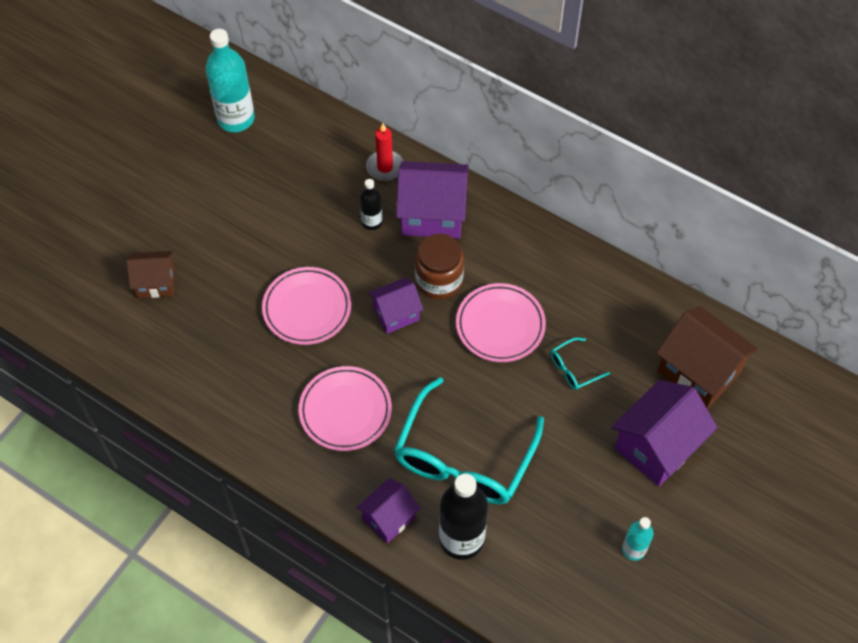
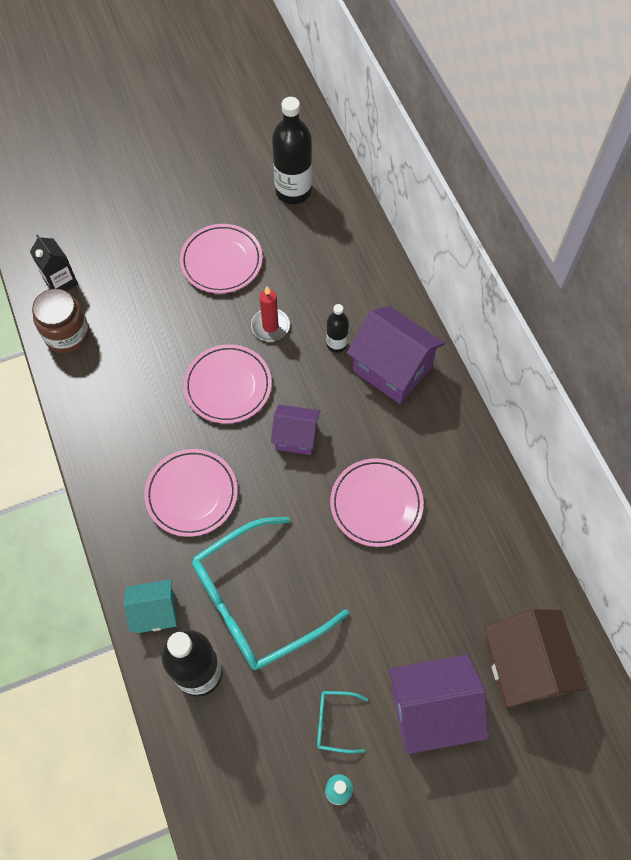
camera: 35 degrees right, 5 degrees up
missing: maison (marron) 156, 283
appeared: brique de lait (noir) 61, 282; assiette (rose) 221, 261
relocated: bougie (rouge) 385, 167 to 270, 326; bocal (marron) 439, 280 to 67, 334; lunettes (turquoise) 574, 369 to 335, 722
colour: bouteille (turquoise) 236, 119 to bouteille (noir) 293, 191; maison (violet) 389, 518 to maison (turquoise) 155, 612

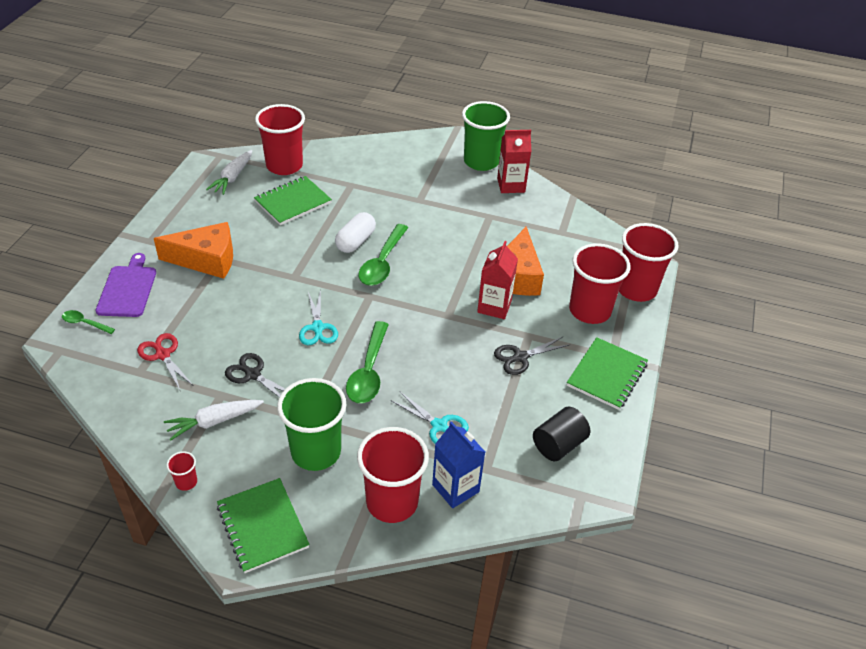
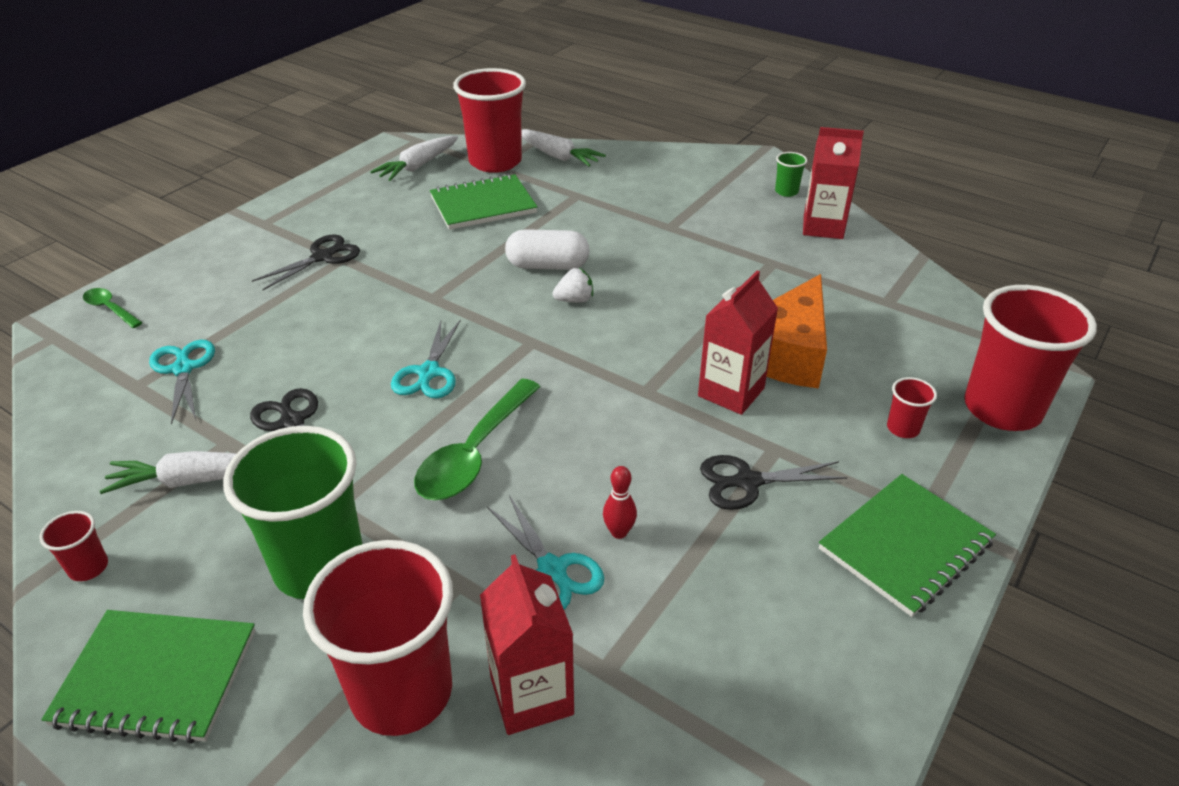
camera: 20 degrees right, 5 degrees down
missing: planche à découper (violet) 127, 289; cylindre (noir) 558, 445
appeared: carotte (blanc) 558, 156; quille (rouge) 619, 532
exchanged: fromage (orange) 206, 260 to ciseaux (noir) 323, 257; cuillère (vert) 382, 263 to fraise (blanc) 574, 300
colour: ciseaux (rouge) 162, 354 to ciseaux (turquoise) 183, 368; brique de lait (bleu) 455, 488 to brique de lait (rouge) 531, 695
spun: carnet (vert) 262, 526 = 156, 678 75 degrees counterclockwise; gélule (blanc) 355, 241 = 547, 265 45 degrees clockwise
size: gobelet (vert) 481, 161 = 786, 191 x0.42; gobelet (rouge) 589, 310 = 903, 428 x0.42

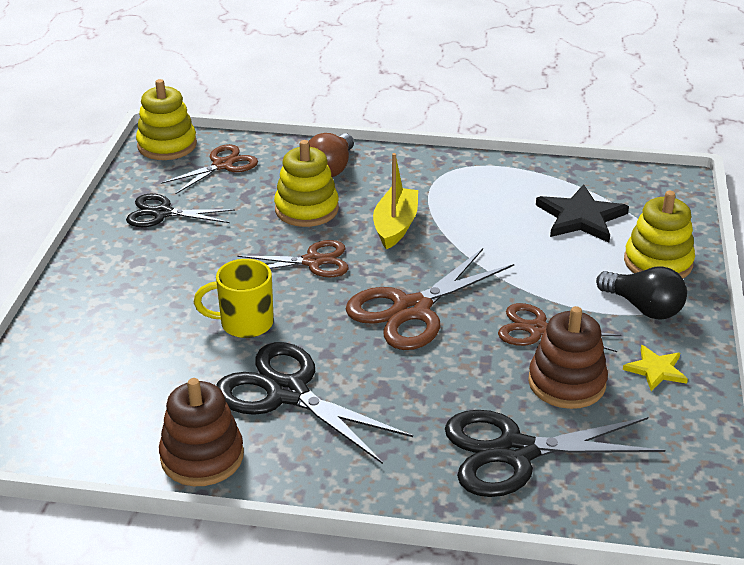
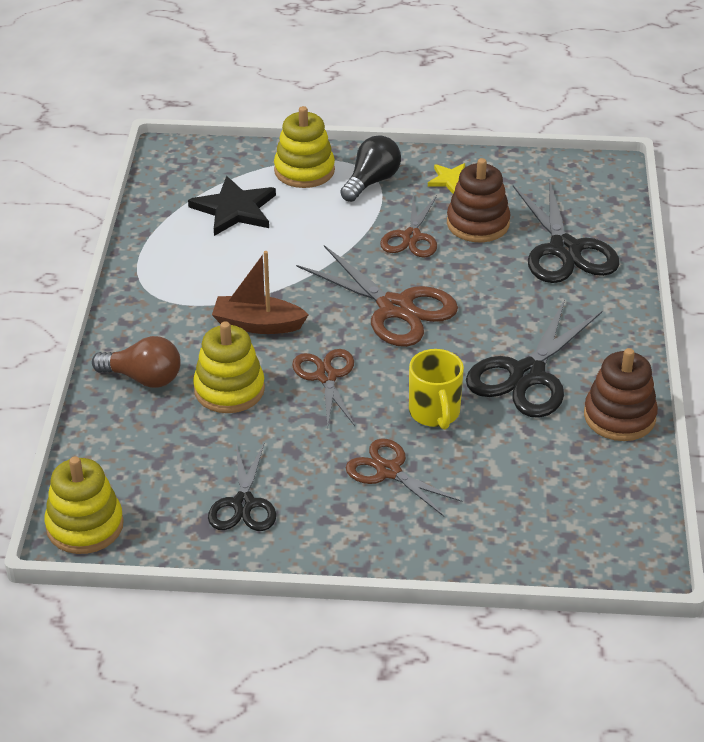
camera: 95 degrees left, 5 degrees up
relocated: ciseaux (marron) 223, 165 to 388, 471
colour: bateau (jaune) 395, 226 to bateau (marron) 258, 324

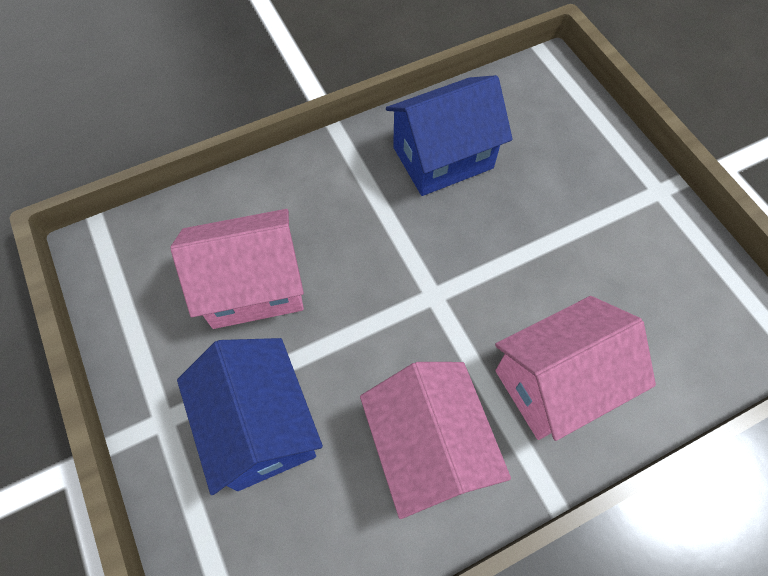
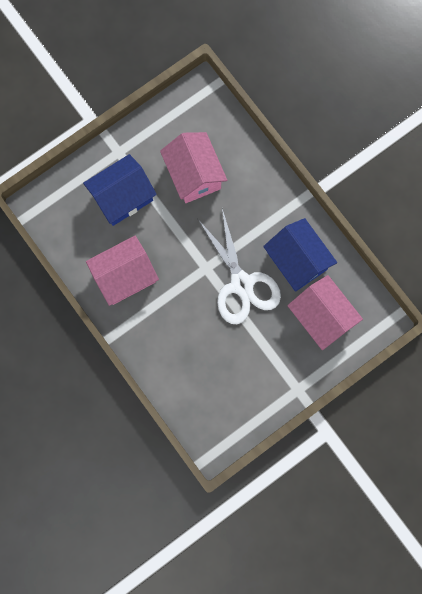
camera: 80 degrees right, 15 degrees up
appeared: ciseaux (blanc) 241, 283
relocated: maison (rose) 556, 383 to 321, 317

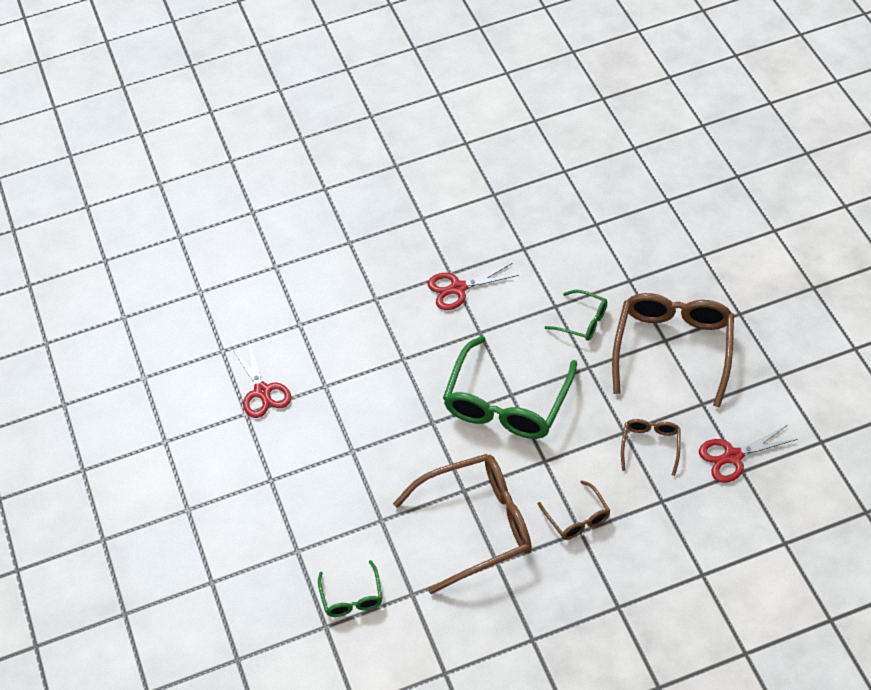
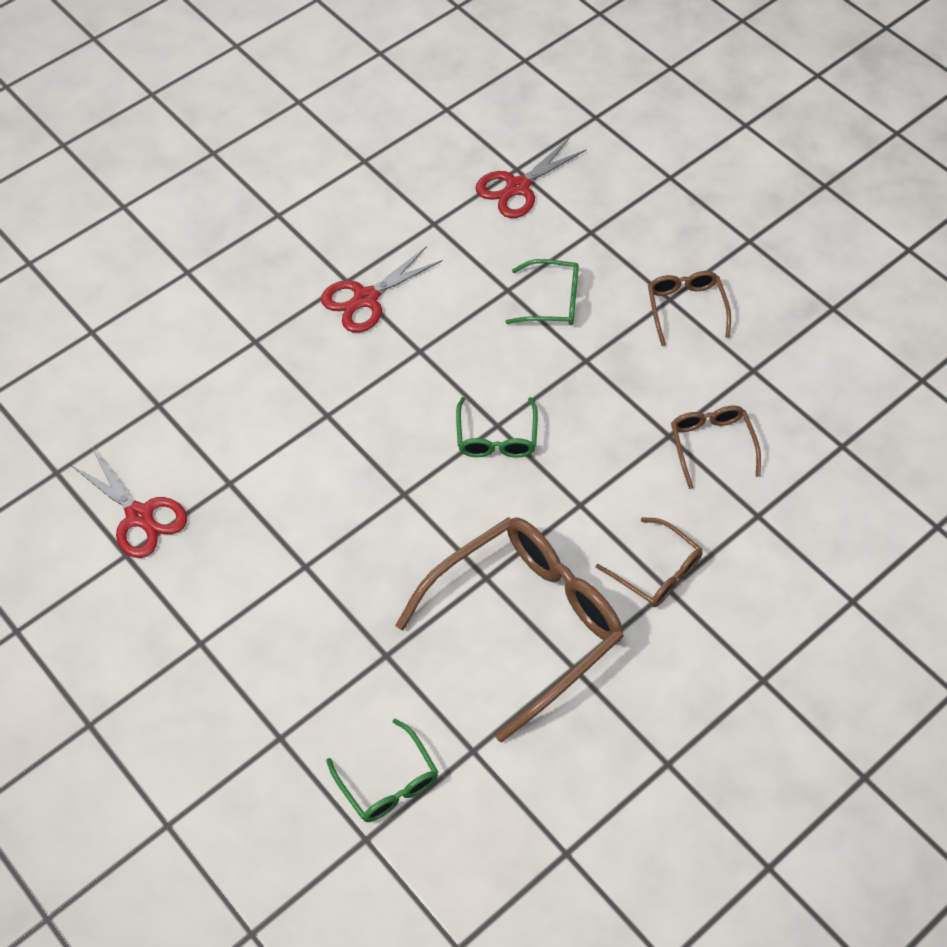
camera: 25 degrees left, 5 degrees up
relocated: ciseaux (rouge) 732, 456 to 517, 187
size: lunettes (vert) 507, 402 = 496, 437 x0.48; lunettes (marron) 673, 349 = 686, 309 x0.48

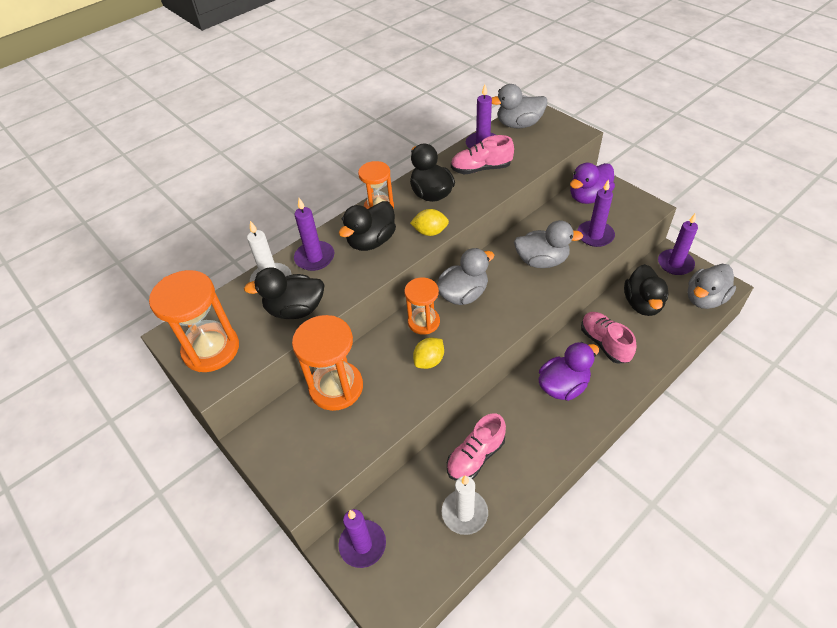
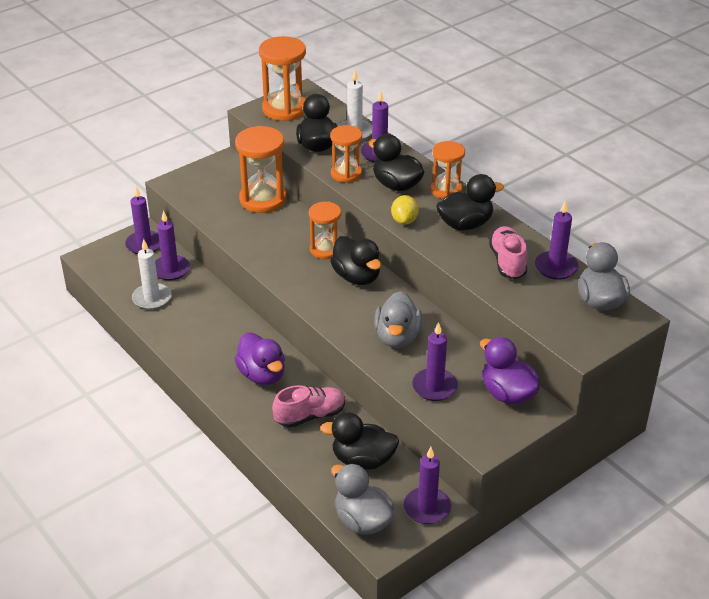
camera: 90 degrees right, 10 degrees down
missing: citron (jaune) 429, 361; chaussure (rose) 475, 456
appeared: bougie (violet) 171, 269; sablier (orange) 346, 174
colour: canard (gris) 463, 294 to canard (noir) 356, 277

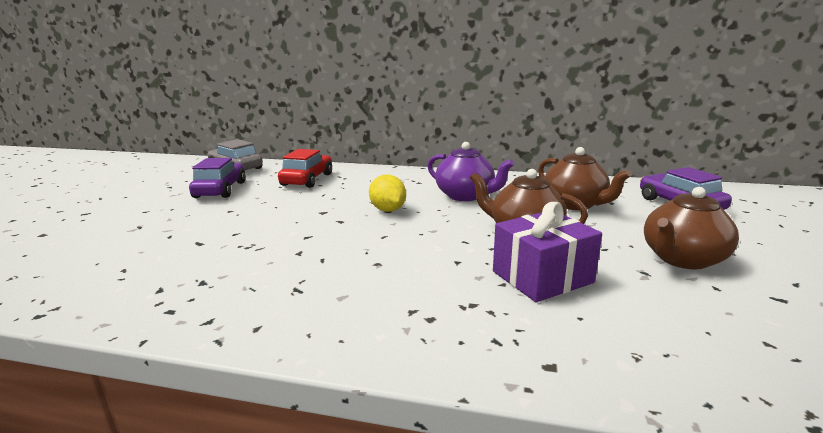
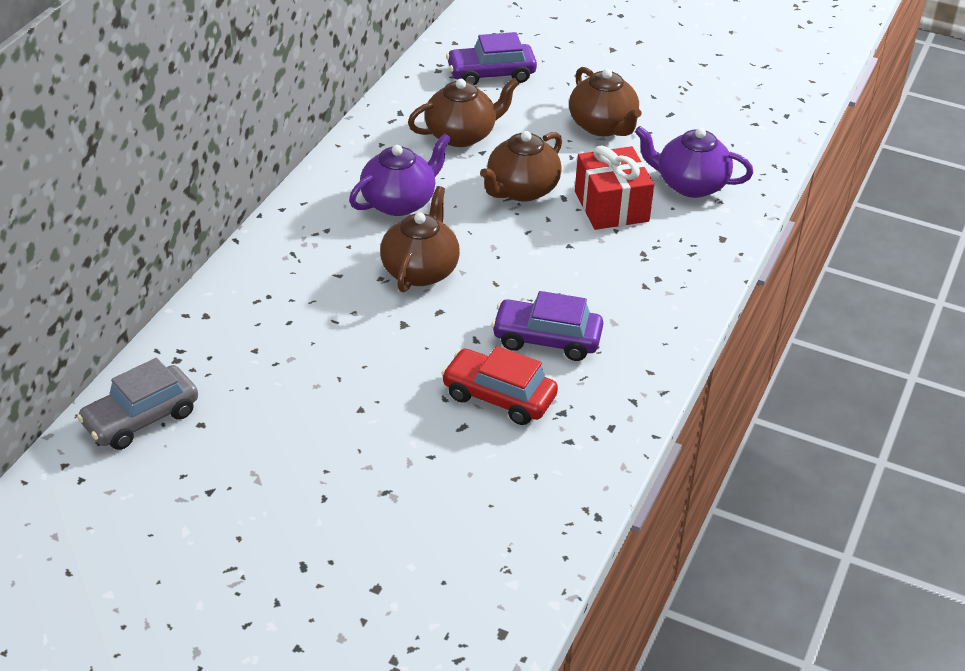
camera: 80 degrees left, 20 degrees up
appeared: théière (violet) 690, 185
relocated: voiture (violet) 220, 190 to 546, 339; voiture (rouge) 307, 179 to 499, 397
exchanged: citron (jaune) 388, 210 to théière (marron) 420, 270
colour: cadeau (violet) 542, 277 to cadeau (rouge) 611, 206

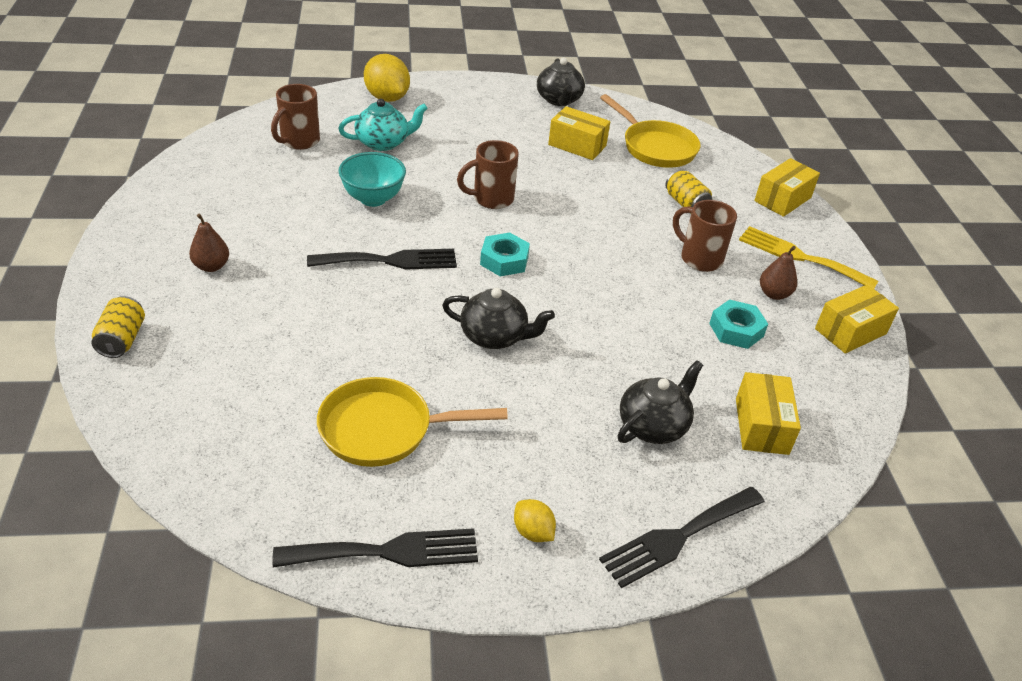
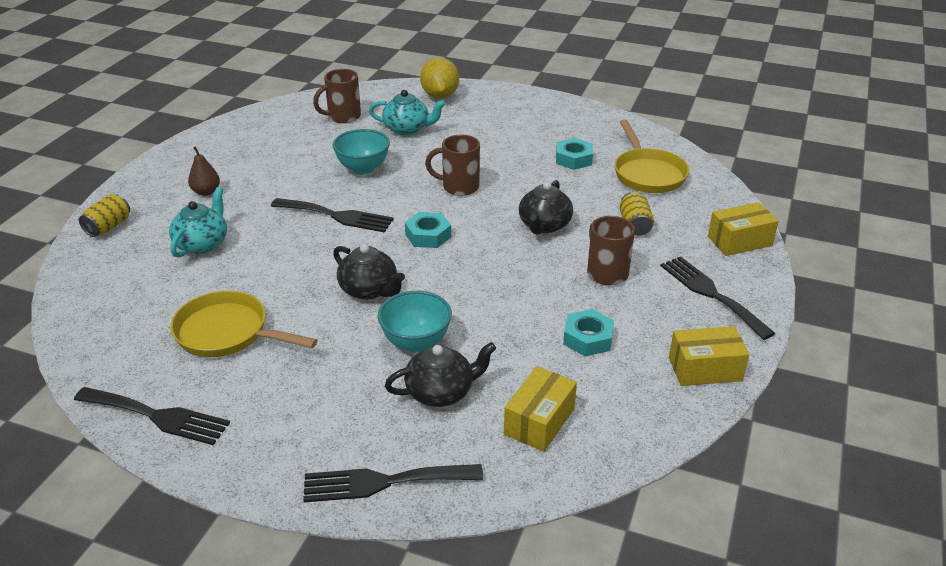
camera: 30 degrees right, 5 degrees down
missing: citron (jaune) 533, 532; poire (marron) 774, 294
appeared: théière (turquoise) 202, 244; bol (turquoise) 416, 342
relocated: théière (noir) 559, 100 to 544, 225
exchanged: boîte (jaune) 577, 145 to écrou (turquoise) 573, 159
colour: fourchette (jaune) 800, 257 to fourchette (noir) 711, 294

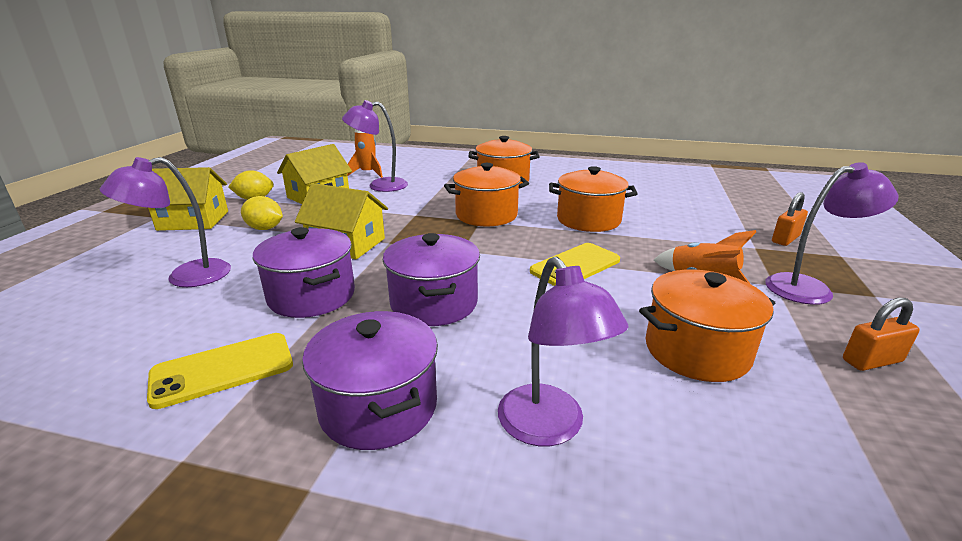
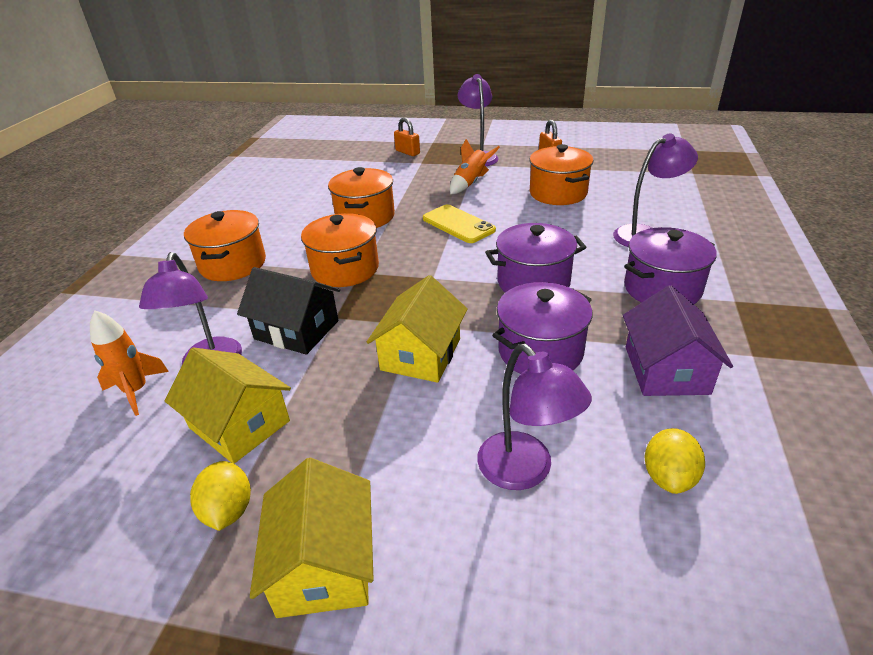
camera: 90 degrees left, 10 degrees up
appeared: maison (noir) 296, 330
relocated: citron (jaune) 265, 228 to 668, 477
exchanged: téléphone (jaune) 223, 370 to maison (violet) 666, 370

